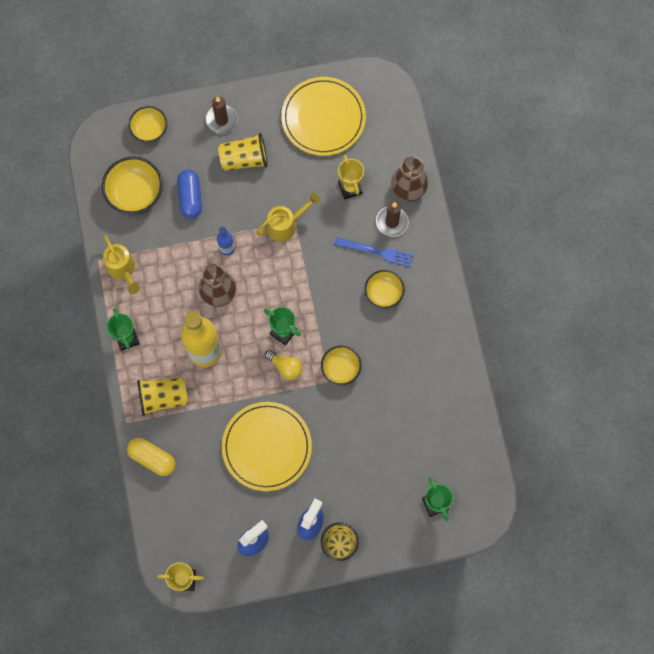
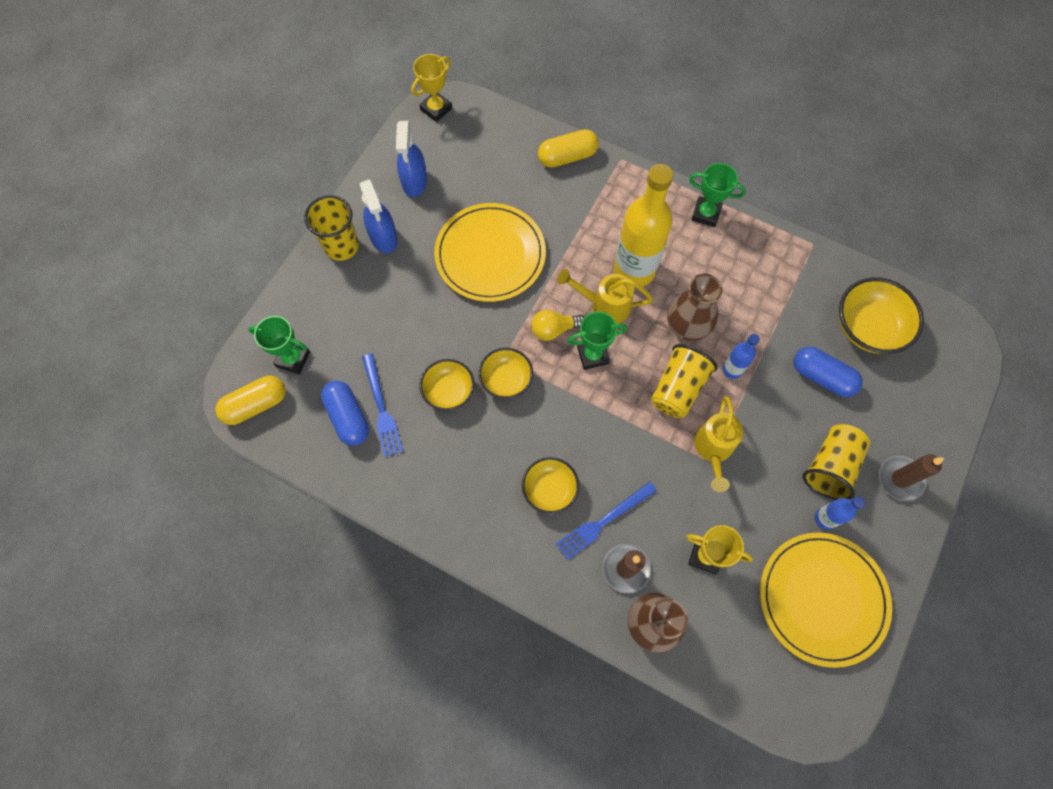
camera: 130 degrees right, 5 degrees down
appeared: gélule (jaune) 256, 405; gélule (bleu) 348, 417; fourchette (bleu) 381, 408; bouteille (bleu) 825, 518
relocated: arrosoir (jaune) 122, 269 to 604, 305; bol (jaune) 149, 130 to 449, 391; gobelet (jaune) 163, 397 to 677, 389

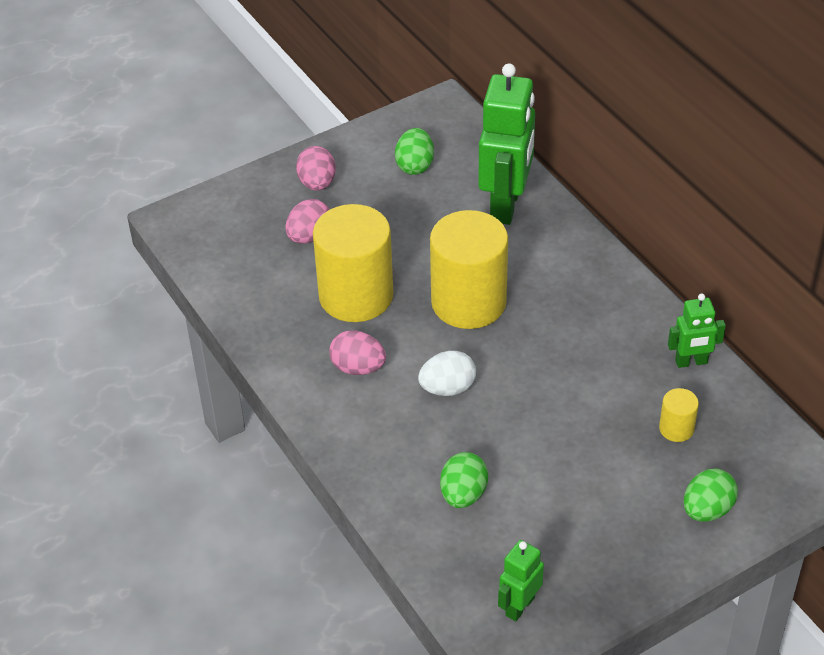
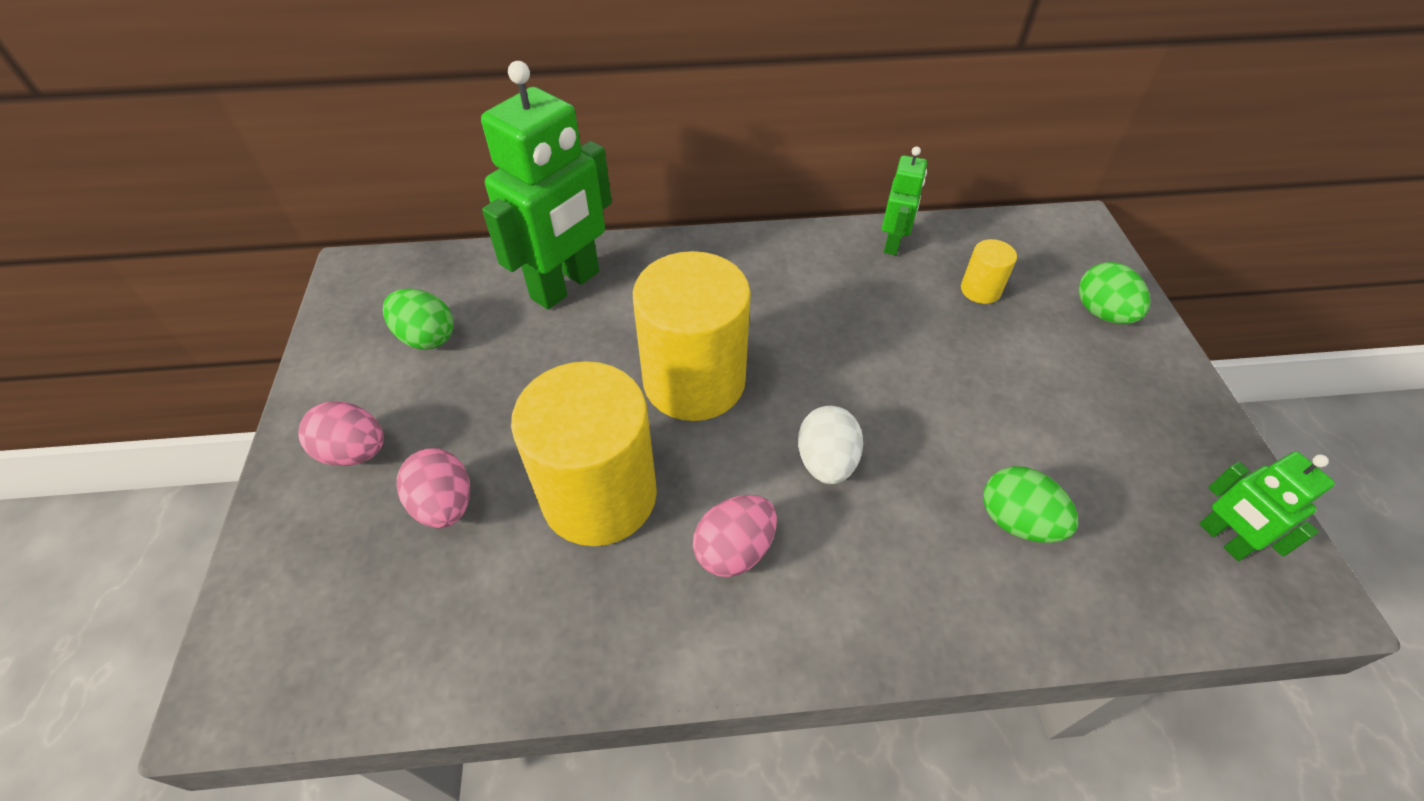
camera: 65 degrees left, 5 degrees up
spun: robot (vert) 506, 205 = 566, 285 90 degrees clockwise

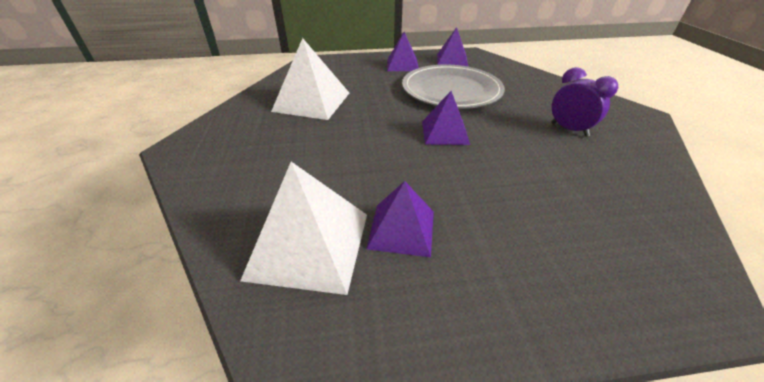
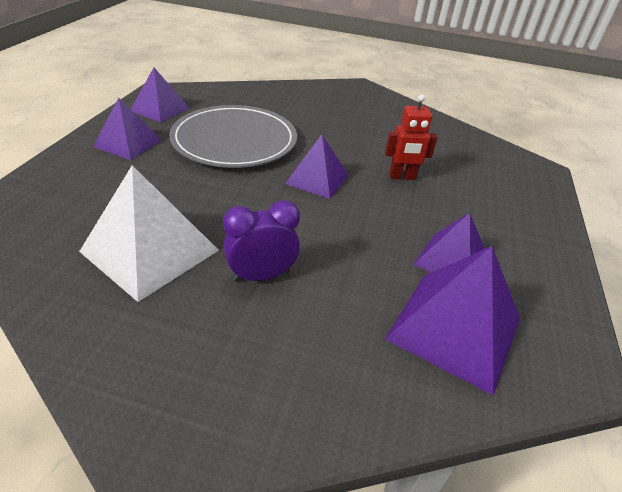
camera: 70 degrees left, 0 degrees up
appeared: robot (rouge) 402, 177
relocated: réveil (violet) 569, 129 to 261, 276
colour: pyramide (blanc) 309, 245 to pyramide (violet) 455, 328

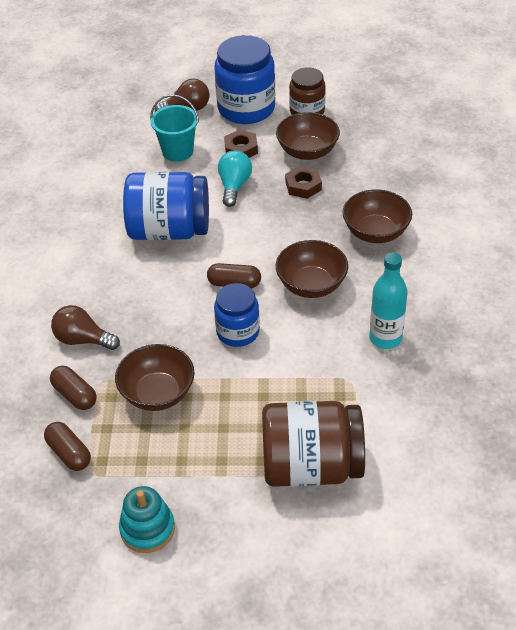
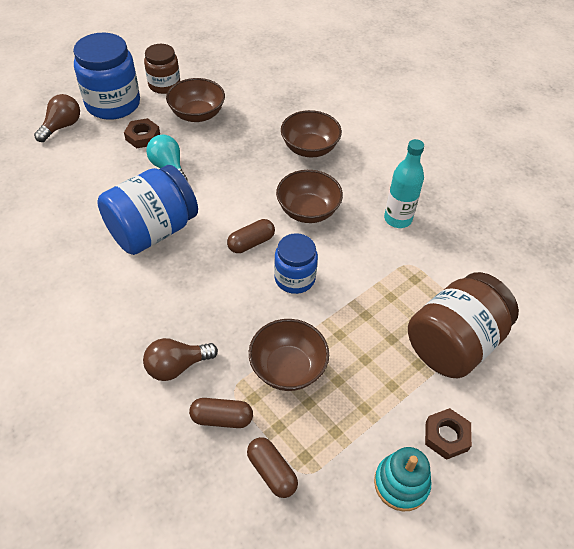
camera: 45 degrees left, 5 degrees up
missing: seau (turquoise) 177, 151
relocated: écrou (marron) 303, 186 to 446, 436
spun: gélule (marron) 69, 453 = 272, 472 45 degrees clockwise

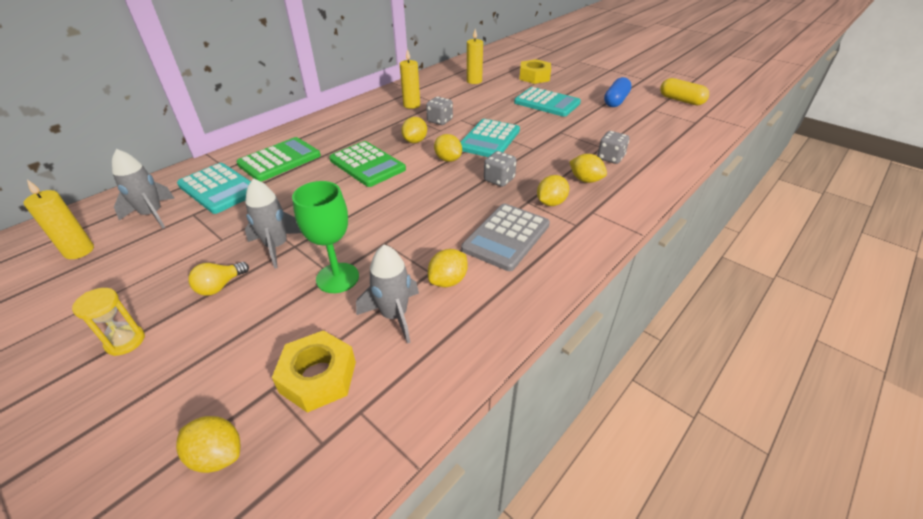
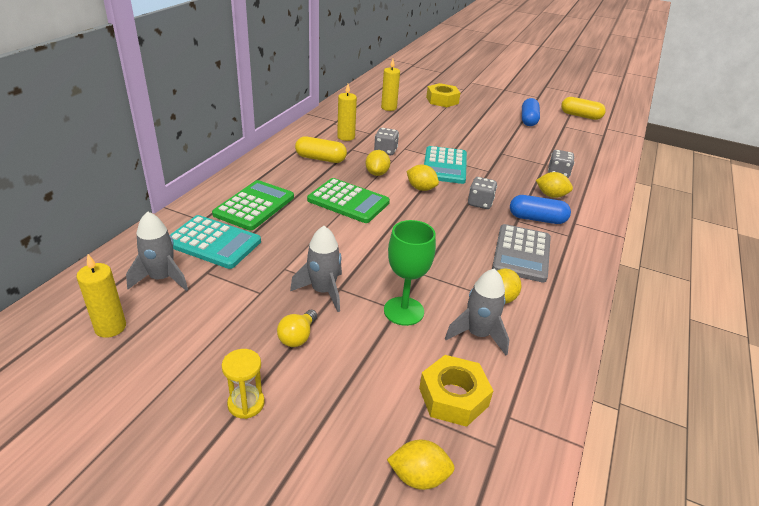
camera: 20 degrees left, 5 degrees down
missing: calculatrice (turquoise) 547, 103
appeared: gélule (jaune) 320, 159
exchanged: citron (jaune) 551, 203 to gélule (bleu) 537, 219

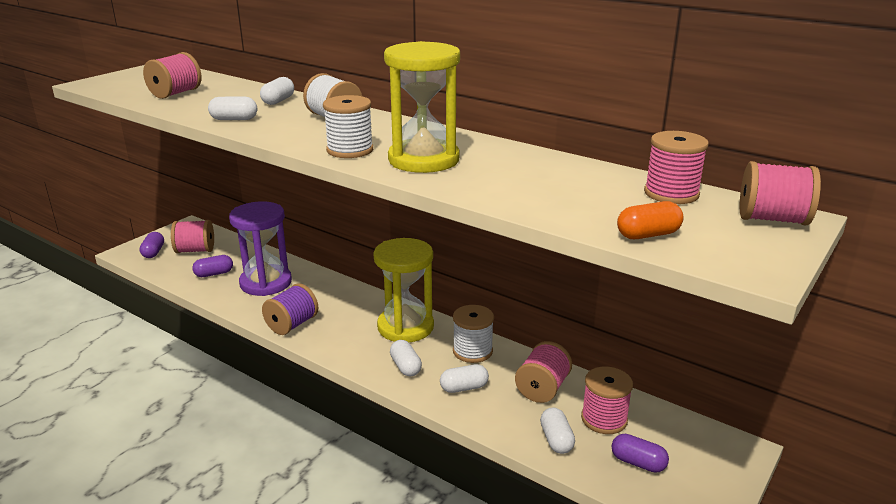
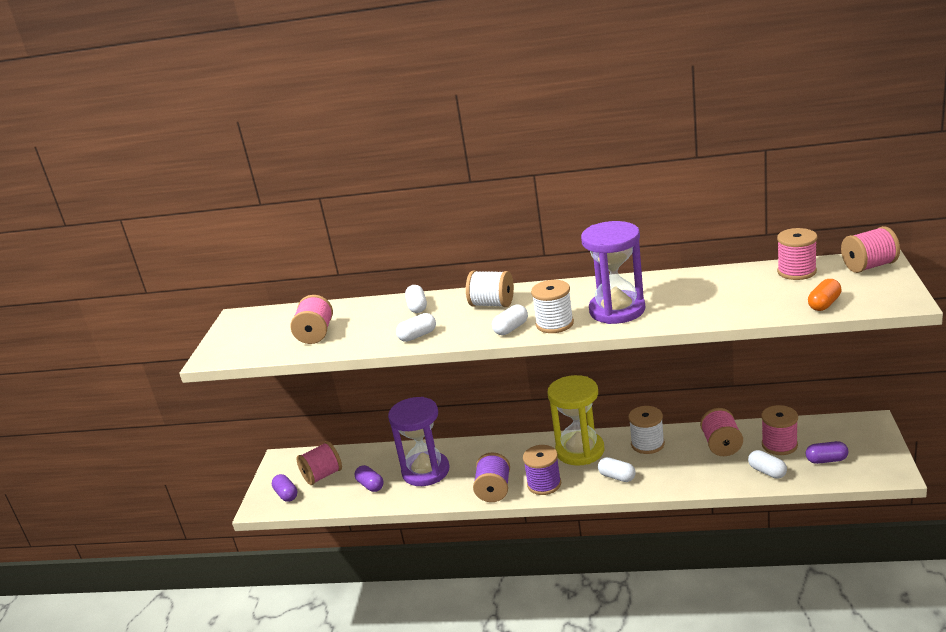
camera: 25 degrees left, 0 degrees up
appeared: bobine (violet) 544, 484
relocated: gélule (blanc) 464, 388 to 511, 328
colour: sablier (jaune) 423, 160 to sablier (violet) 617, 310
spun: gélule (violet) 214, 274 = 370, 485 75 degrees counterclockwise

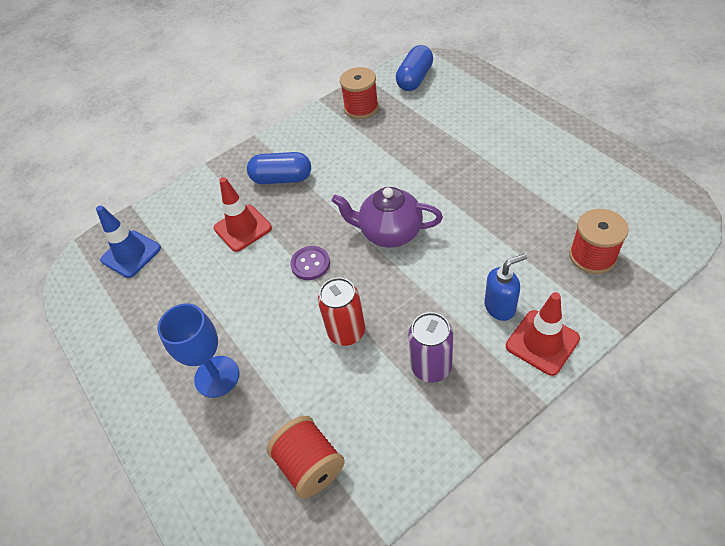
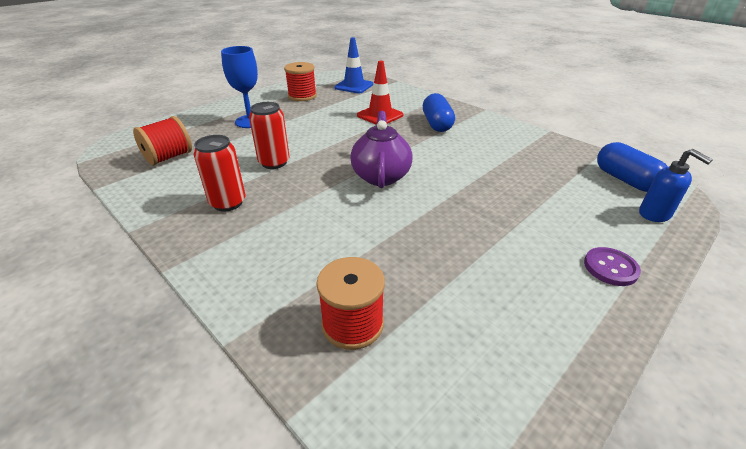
camera: 75 degrees right, 15 degrees down
missing: cône de chantier (rouge) 542, 342
relocated: bouton (violet) 310, 264 to 610, 268; bobine (rouge) 361, 108 to 302, 96; distributeur de savon (bleu) 500, 307 to 655, 214
colour: canette (violet) 431, 367 to canette (rouge) 228, 203
spun: gélule (bleu) 415, 79 = 625, 180 45 degrees clockwise

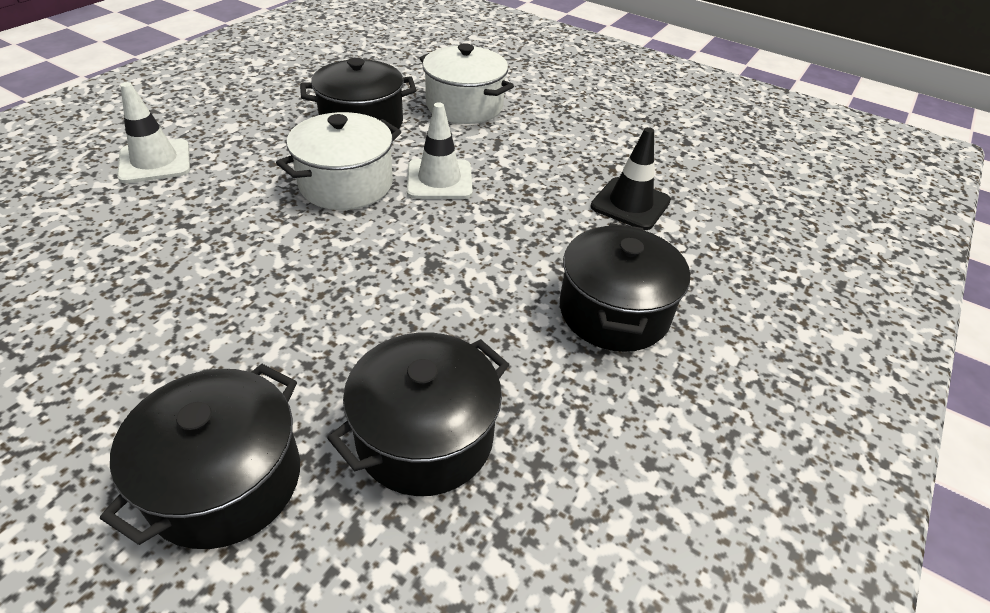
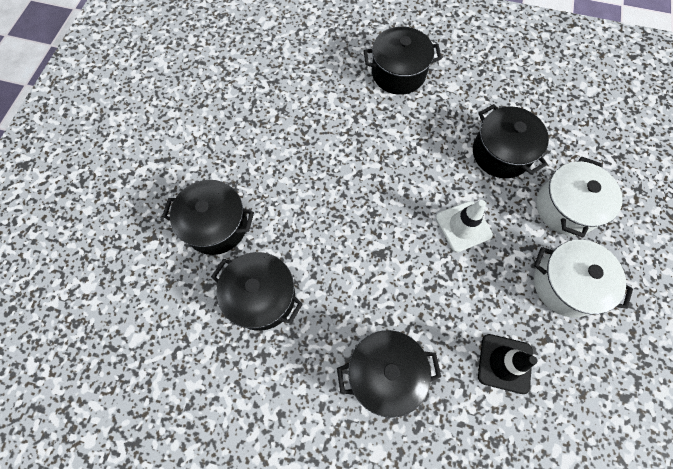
camera: 75 degrees right, 25 degrees up
relocated: marmite (blanc) 346, 184 to 565, 284
exchanged: cône de chantier (blanc) 155, 162 to marmite (noir) 398, 73

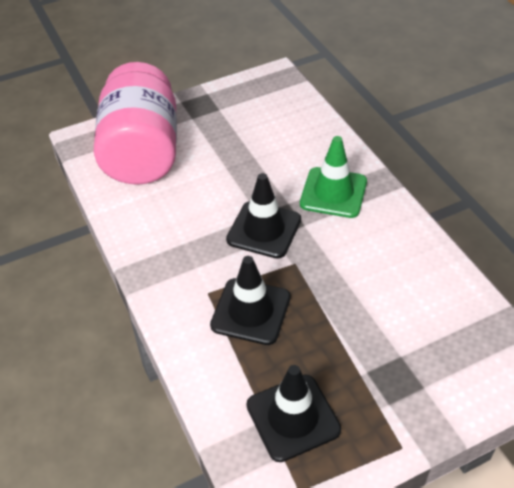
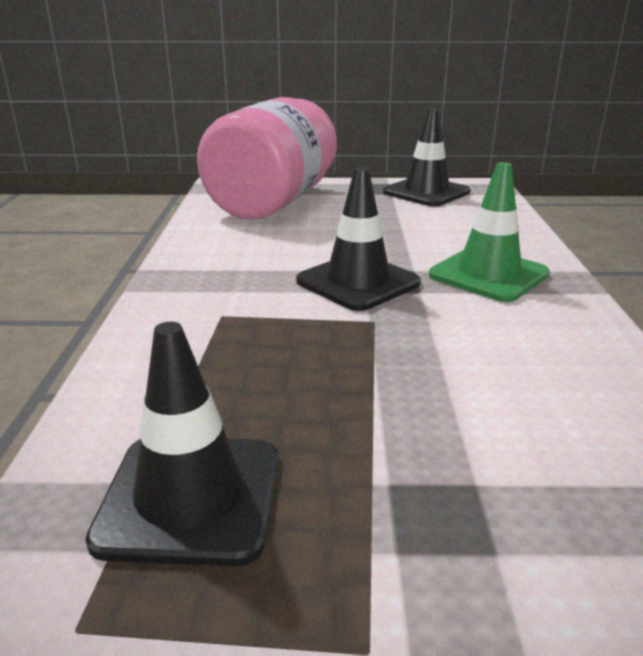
camera: 25 degrees right, 20 degrees down
relocated: cône de chantier (noir) 251, 311 to 426, 192

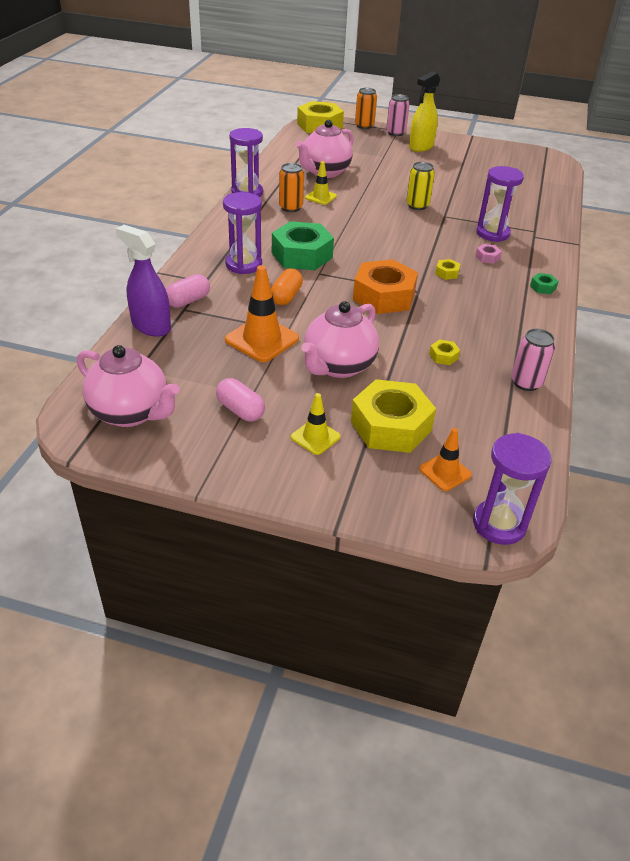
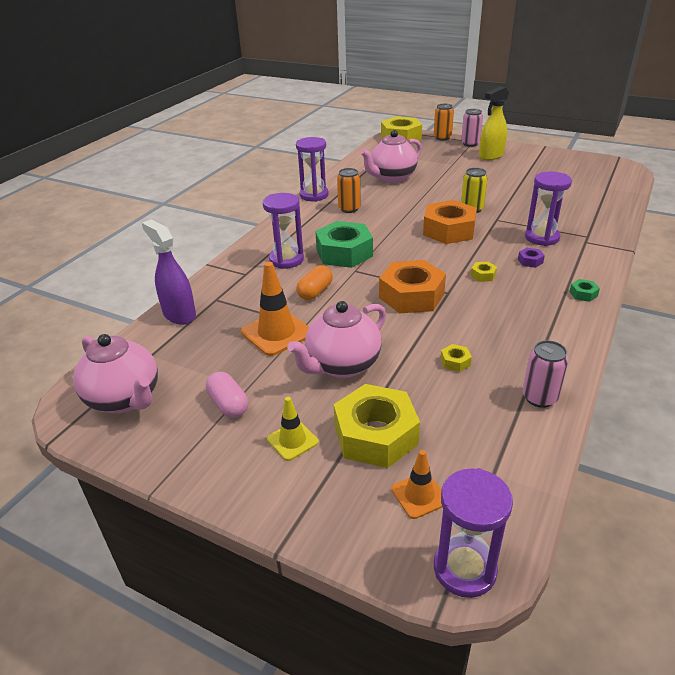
camera: 15 degrees right, 5 degrees down
missing: gélule (rose) 188, 301; cône de chantier (jaune) 320, 197
appeared: écrou (orange) 449, 230
colour: écrou (rose) 487, 257 to écrou (violet) 530, 261

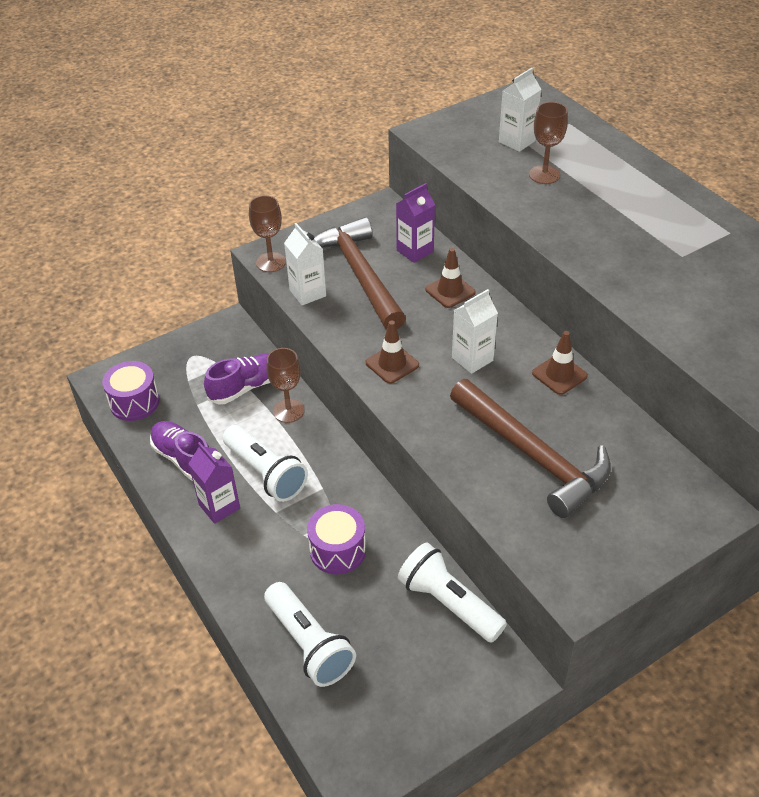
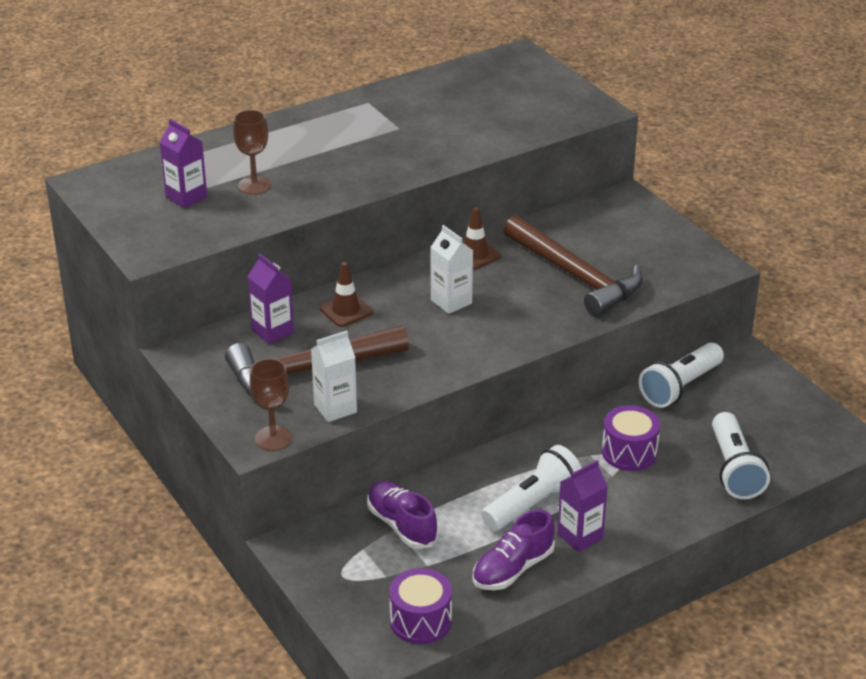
camera: 90 degrees left, 10 degrees down
missing: verre à pied (marron) 288, 411; cône de chantier (marron) 392, 364
colour: brique de lait (blanc) 517, 141 to brique de lait (violet) 186, 197
spun: lampe de poche (blanc) 309, 644 = 734, 469 120 degrees clockwise; marteau (marron) 533, 455 = 576, 276 90 degrees clockwise

